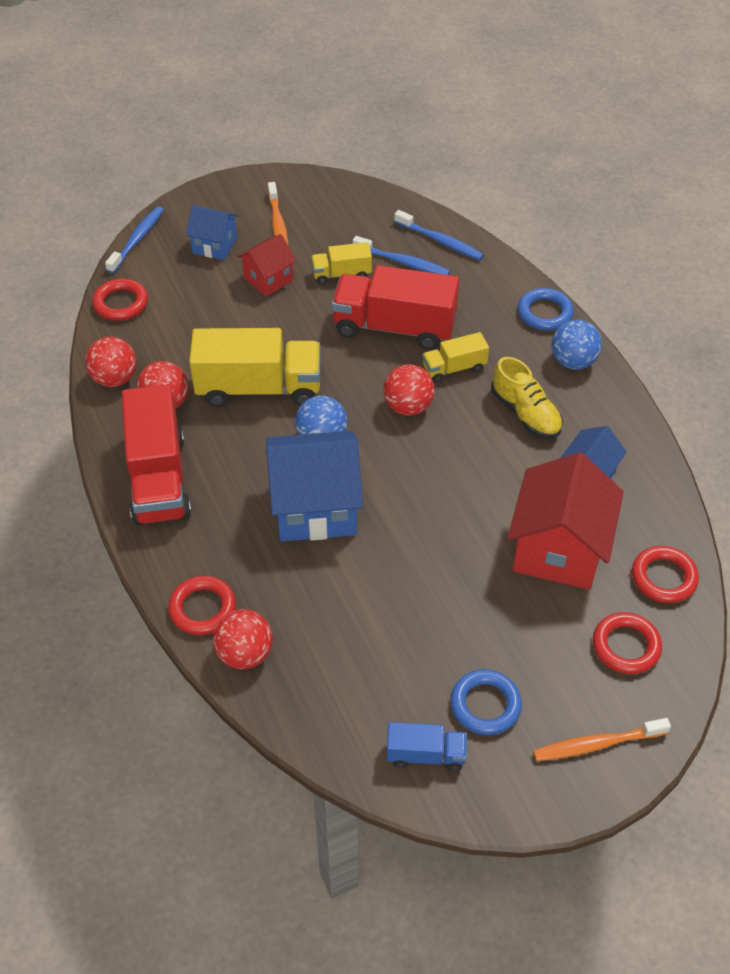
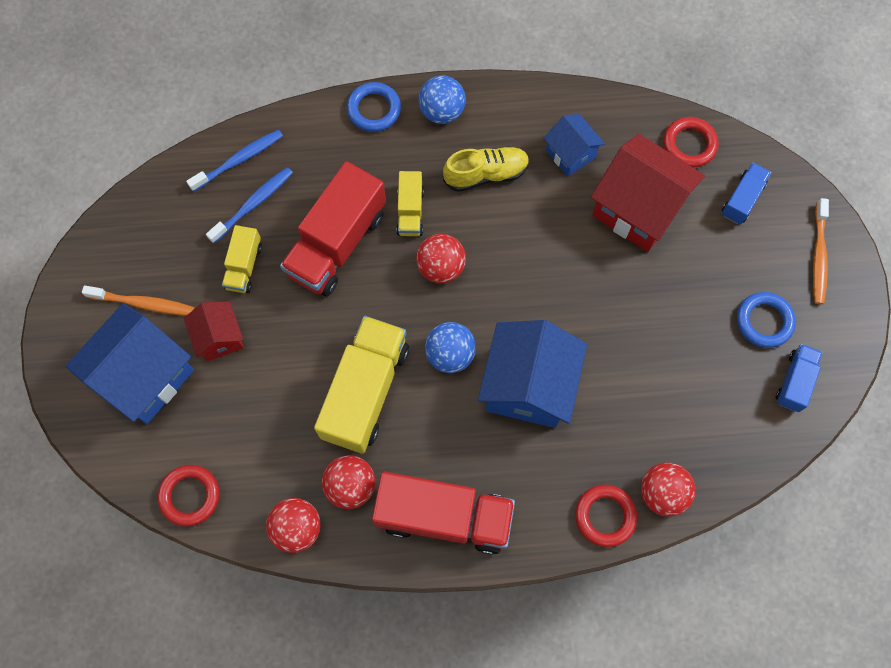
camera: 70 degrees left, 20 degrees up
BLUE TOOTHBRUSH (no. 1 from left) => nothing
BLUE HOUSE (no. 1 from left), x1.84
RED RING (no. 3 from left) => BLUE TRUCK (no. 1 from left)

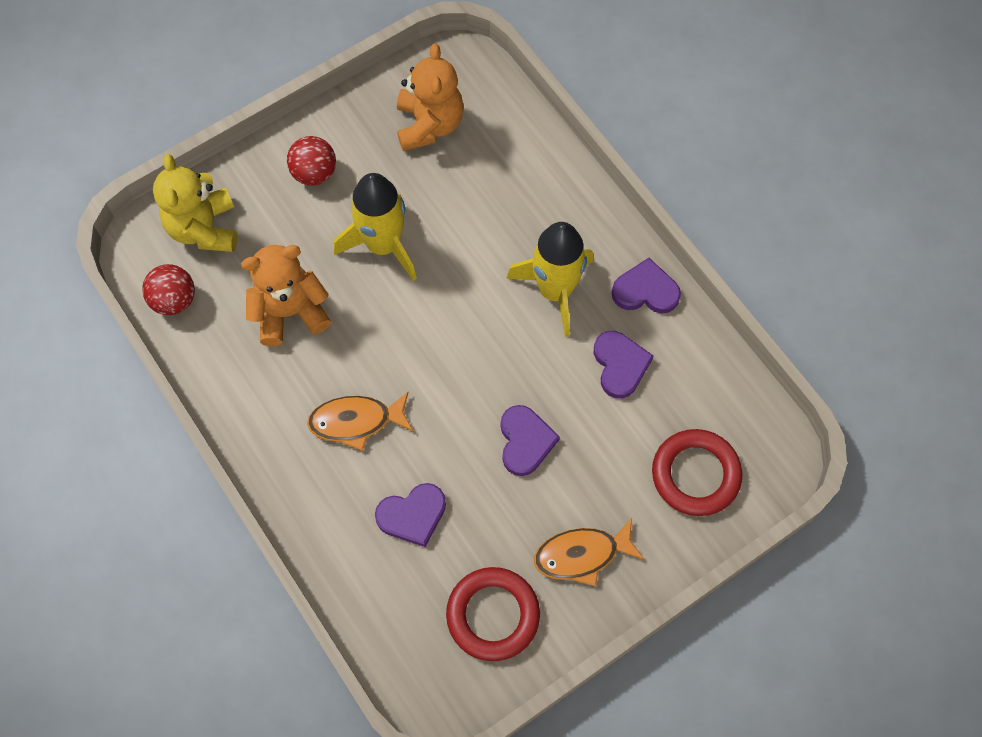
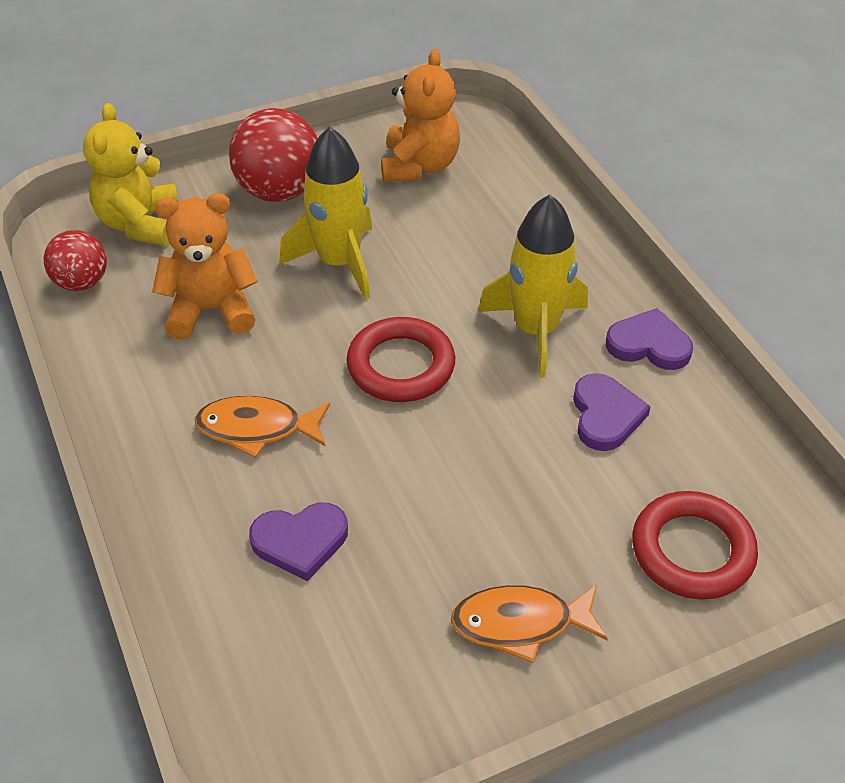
camera: 10 degrees right, 20 degrees down
RED BALL (no. 2 from left), x1.61
RED RING (no. 1 from left), relocated
PURPLE HEART (no. 2 from left) => nothing

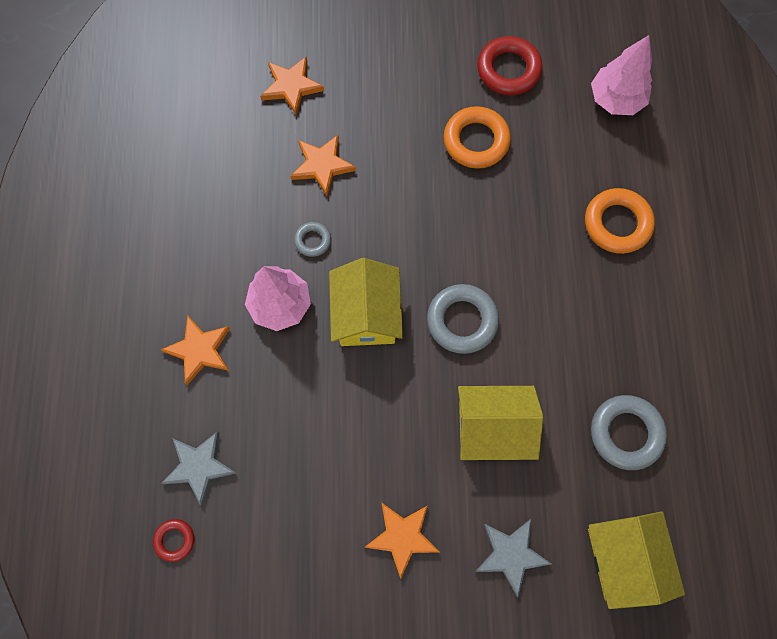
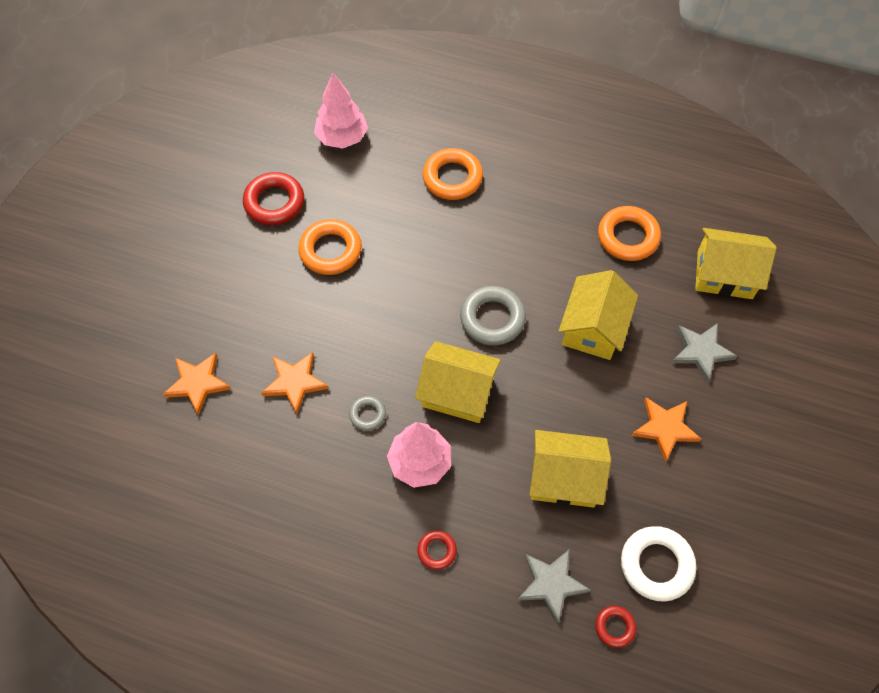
camera: 70 degrees left, 10 degrees down
ORANGE STAR (no. 1 from left) => RED RING (no. 2 from left)
GREY RING (no. 3 from left) => ORANGE RING (no. 3 from left)
nothing => YELLOW HOUSE (no. 2 from left)
nothing => WHITE RING

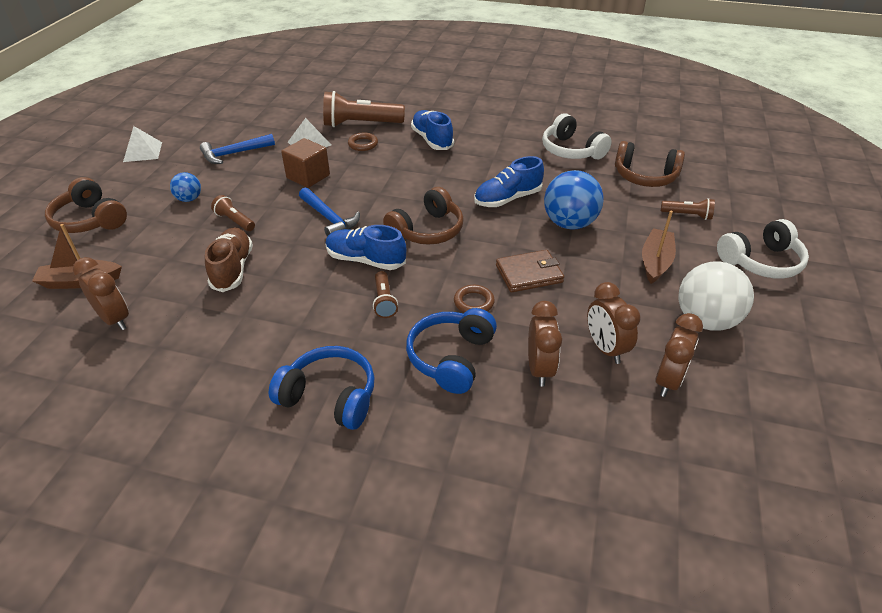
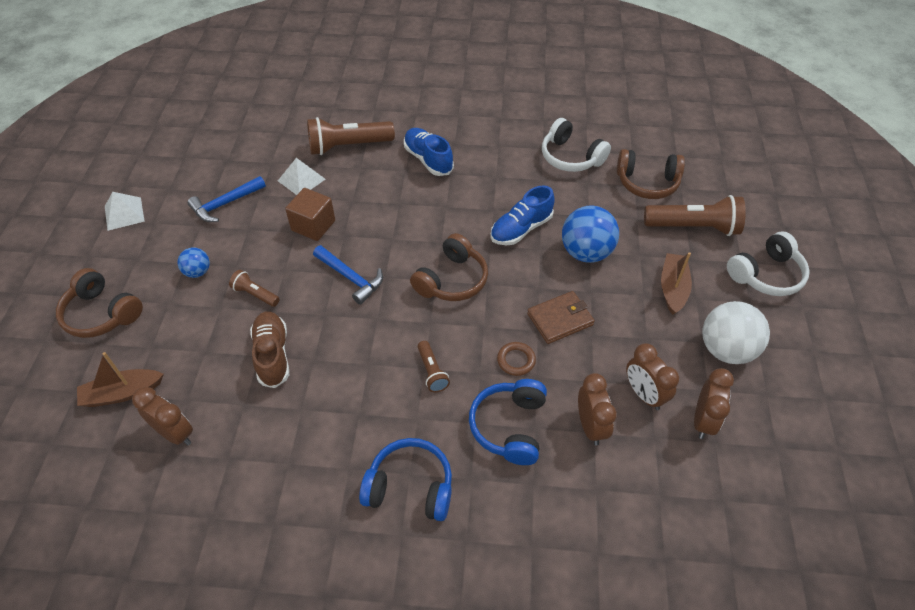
camera: 10 degrees left, 10 degrees up
BLUE SHOE (no. 1 from left) => nothing
BROWN RING (no. 1 from left) => nothing
BROWN FLASHLIGHT (no. 4 from left), x1.95

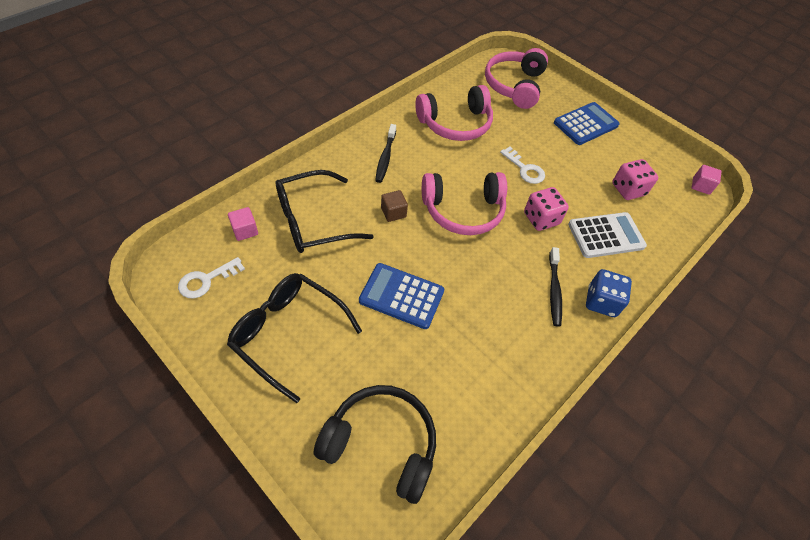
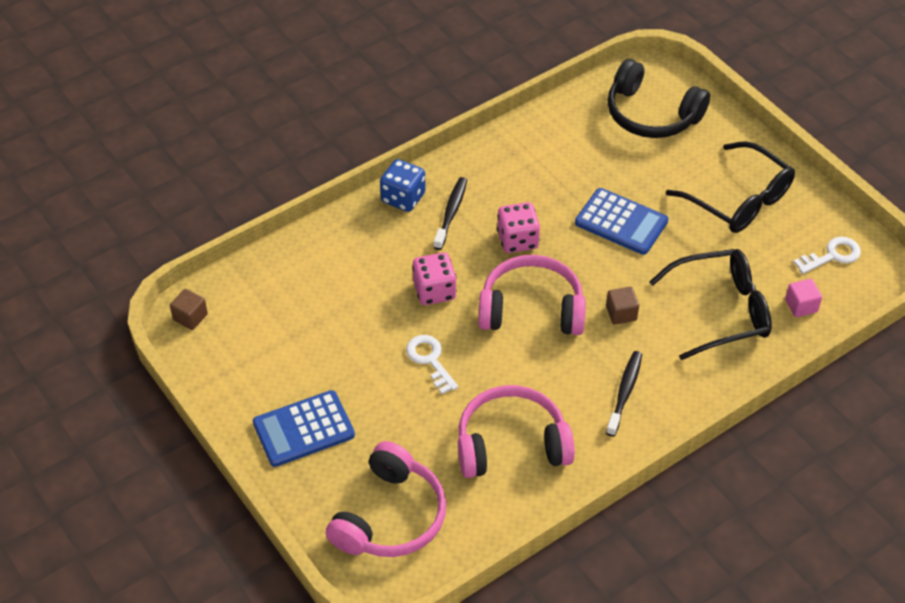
camera: 165 degrees left, 5 degrees down
WHITE CALCULATOR => nothing
PINK DICE (no. 2 from left), relocated
PINK CUBE (no. 2 from left) => BROWN CUBE (no. 1 from left)

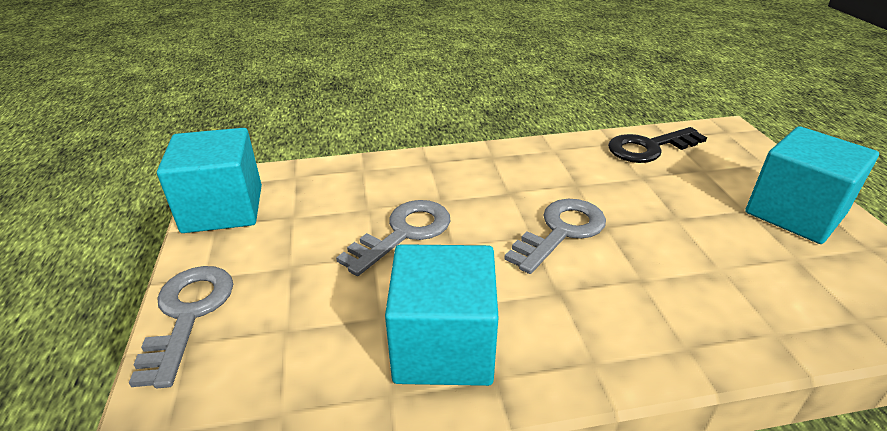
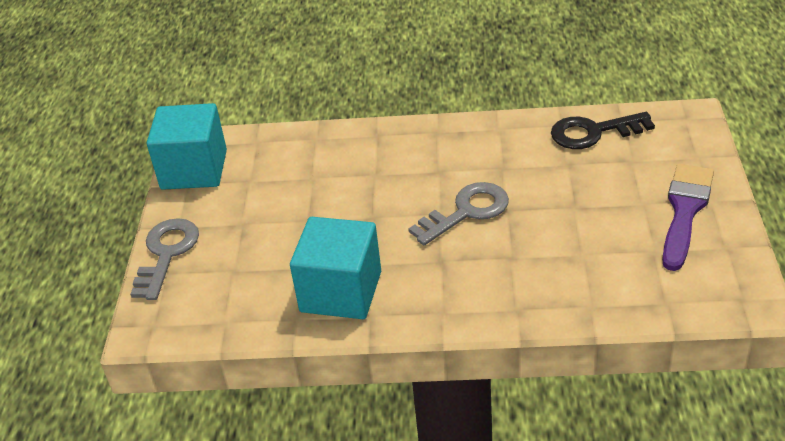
camera: 15 degrees right, 5 degrees up
GREY KEY (no. 2 from left) => nothing
TURQUOISE CUBE (no. 3 from left) => PURPLE BRUSH

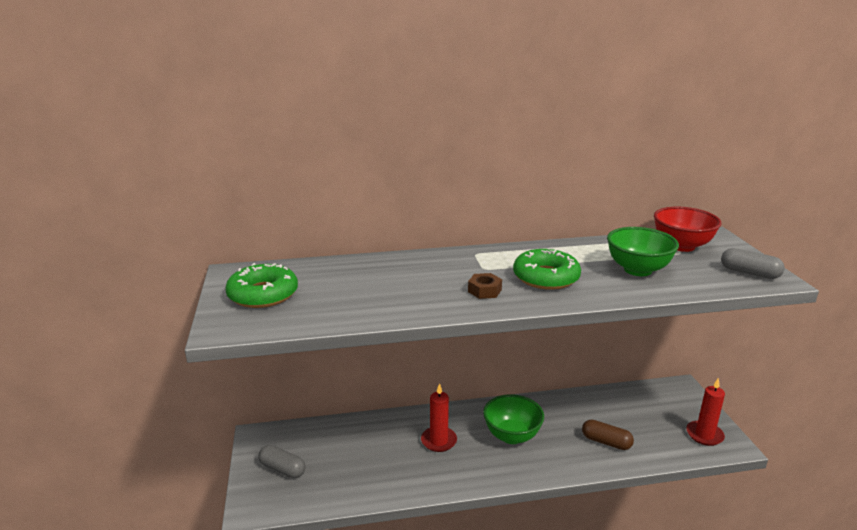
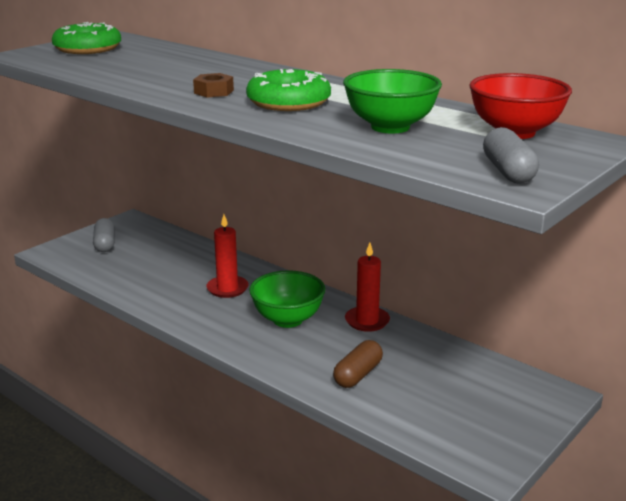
camera: 50 degrees right, 0 degrees up
BROWN CAPSULE, 45 degrees clockwise
RED CANDLE (no. 2 from left), relocated

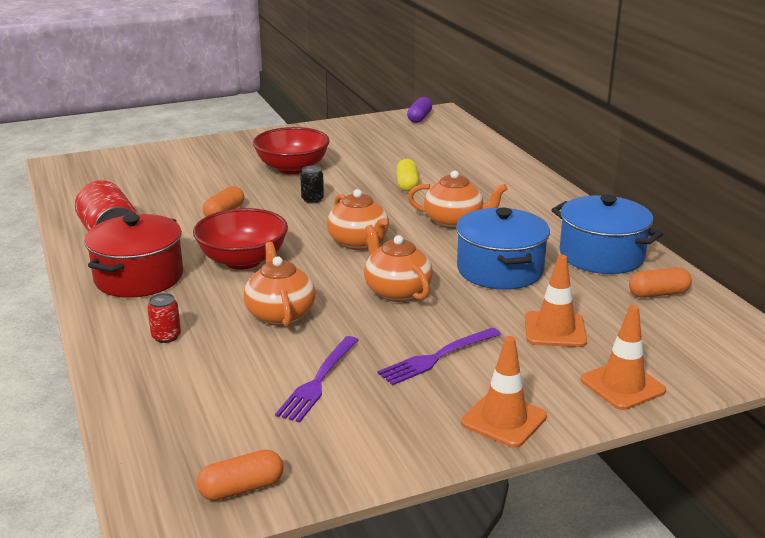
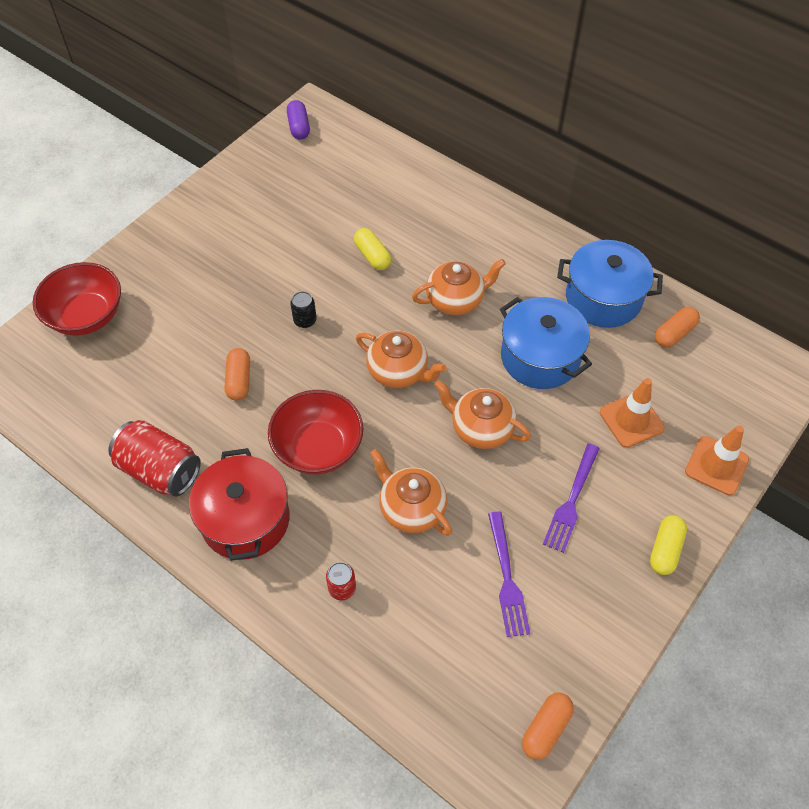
camera: 30 degrees left, 30 degrees up
RED BOWL (no. 2 from left in the first image) => RED BOWL (no. 1 from left), relocated
ORANGE TRAFFIC CONE (no. 1 from left) => YELLOW CAPSULE (no. 2 from left)

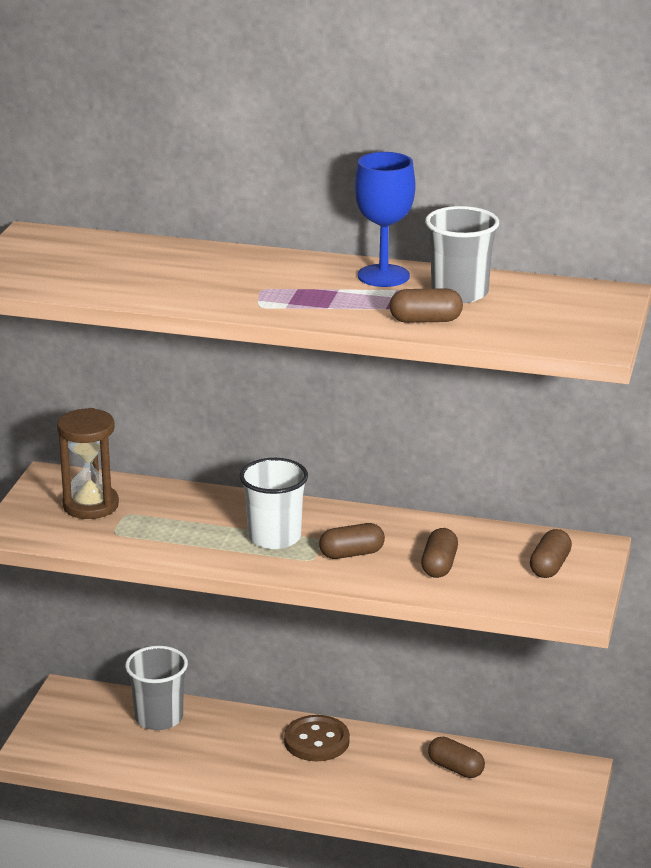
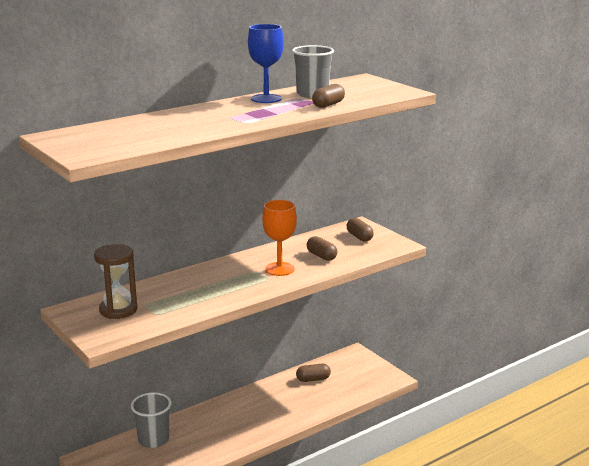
camera: 50 degrees left, 5 degrees down
WHITE CUP => nothing
BROWN BUTTON => nothing
BROWN CAPSULE (no. 1 from left) => ORANGE GOBLET

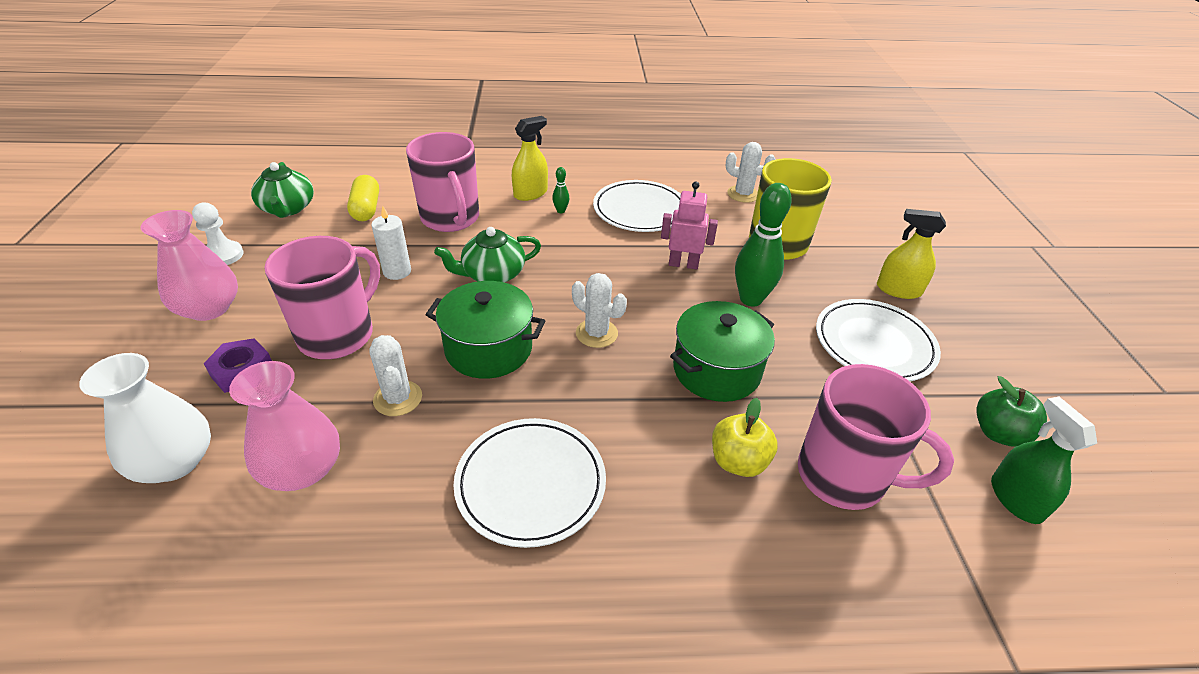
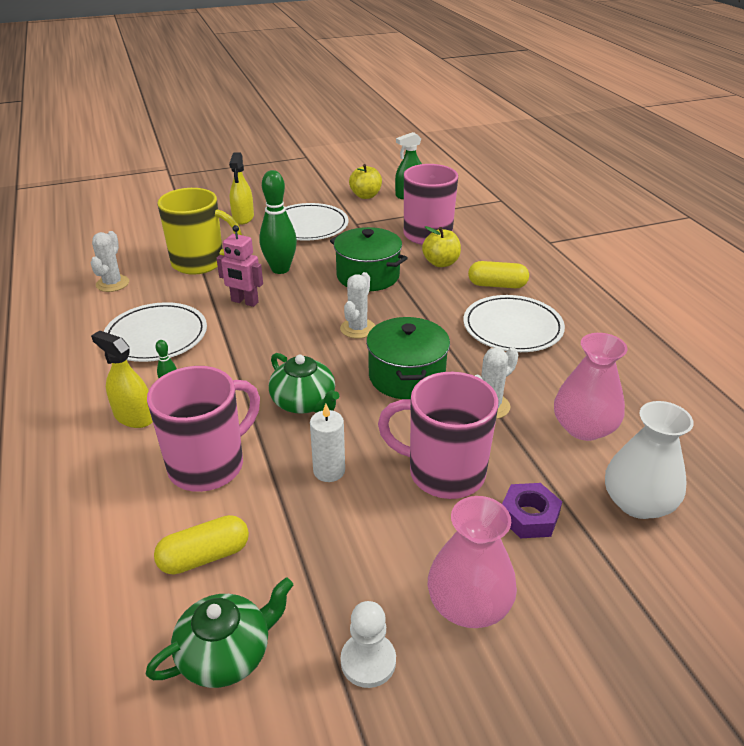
camera: 105 degrees left, 5 degrees down
PINK ROBOT, 60 degrees counterclockwise
GREEN APPLE => YELLOW APPLE (no. 1 from left)
nothing => YELLOW CAPSULE (no. 2 from left)

